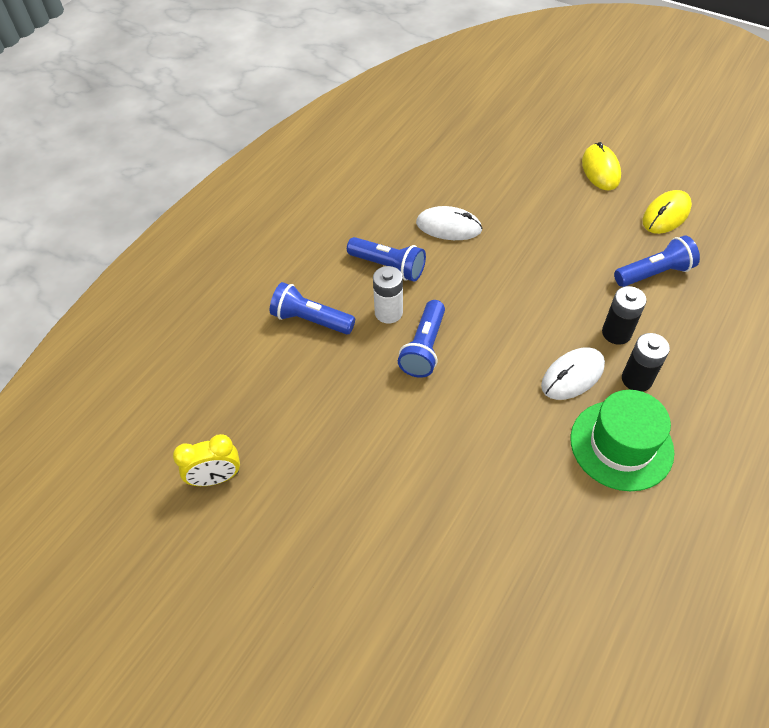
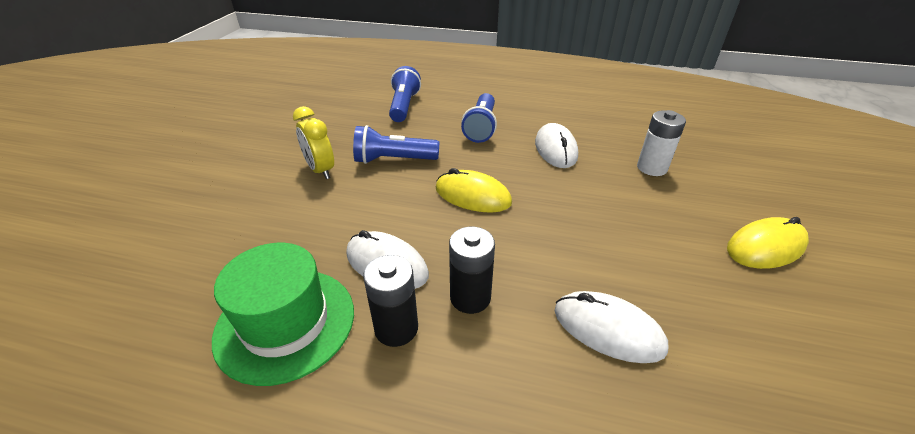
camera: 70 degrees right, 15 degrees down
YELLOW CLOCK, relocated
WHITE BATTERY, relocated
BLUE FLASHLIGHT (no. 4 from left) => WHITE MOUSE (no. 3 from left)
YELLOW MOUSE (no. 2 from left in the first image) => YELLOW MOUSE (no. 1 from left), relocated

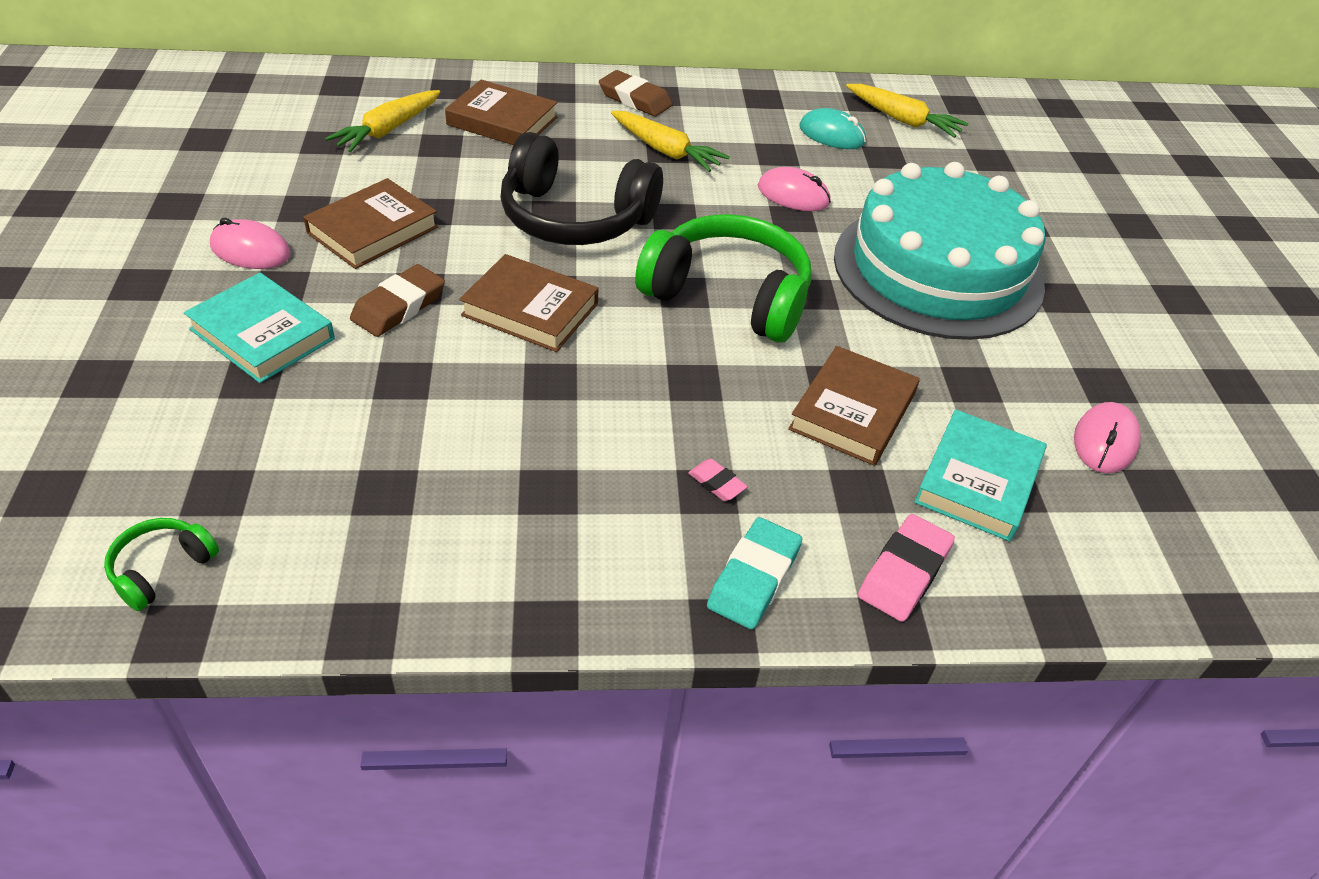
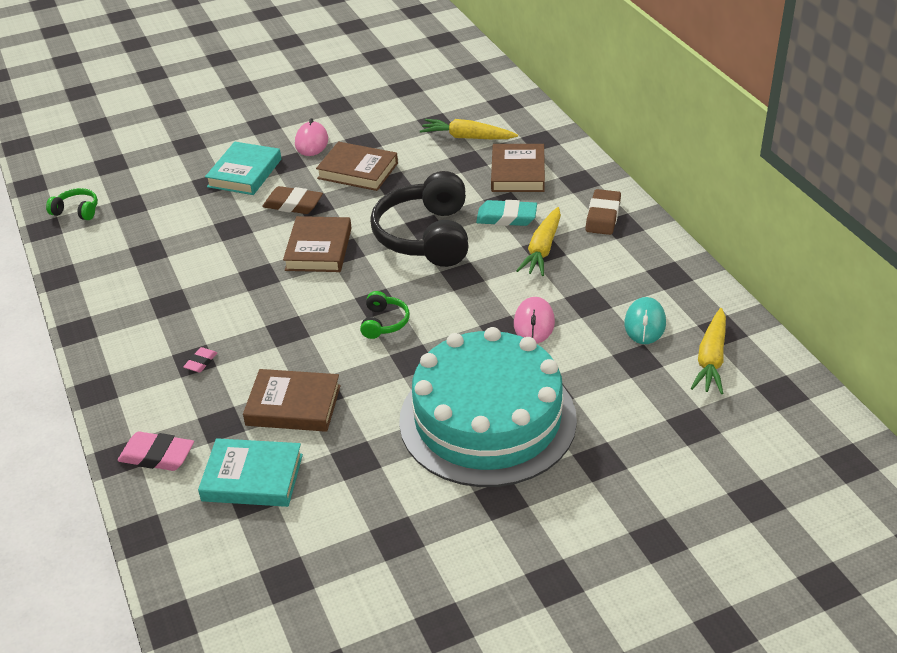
camera: 75 degrees right, 5 degrees down
GREEN HEADPHONES (no. 2 from left), x0.44
TURQUOISE ERASER, relocated
PINK MOUSE (no. 3 from left) => nothing

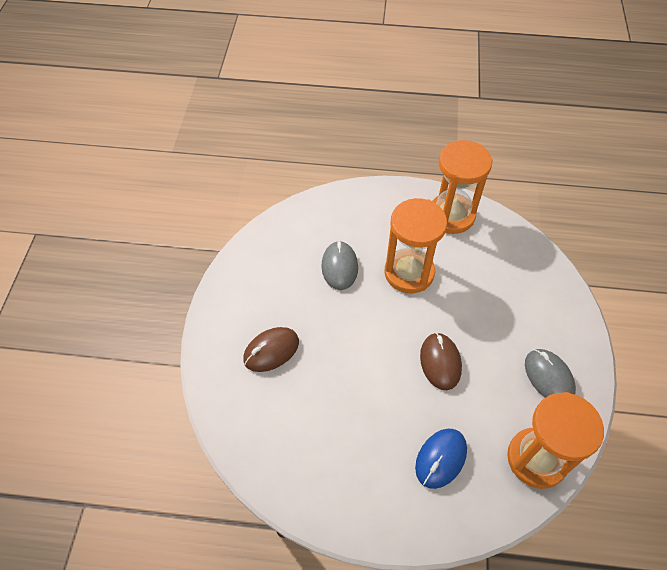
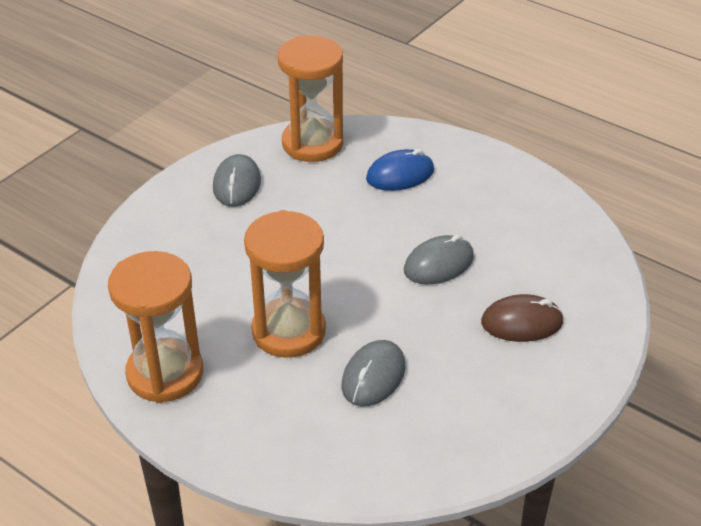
camera: 150 degrees left, 15 degrees down
BROWN MOUSE (no. 2 from left) => nothing
nothing => GREY MOUSE (no. 3 from left)

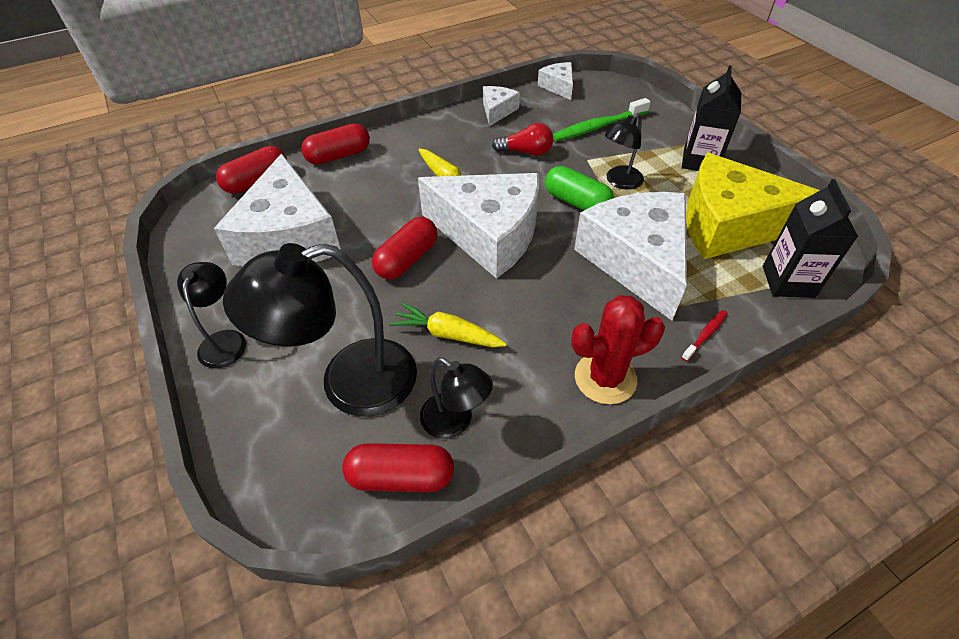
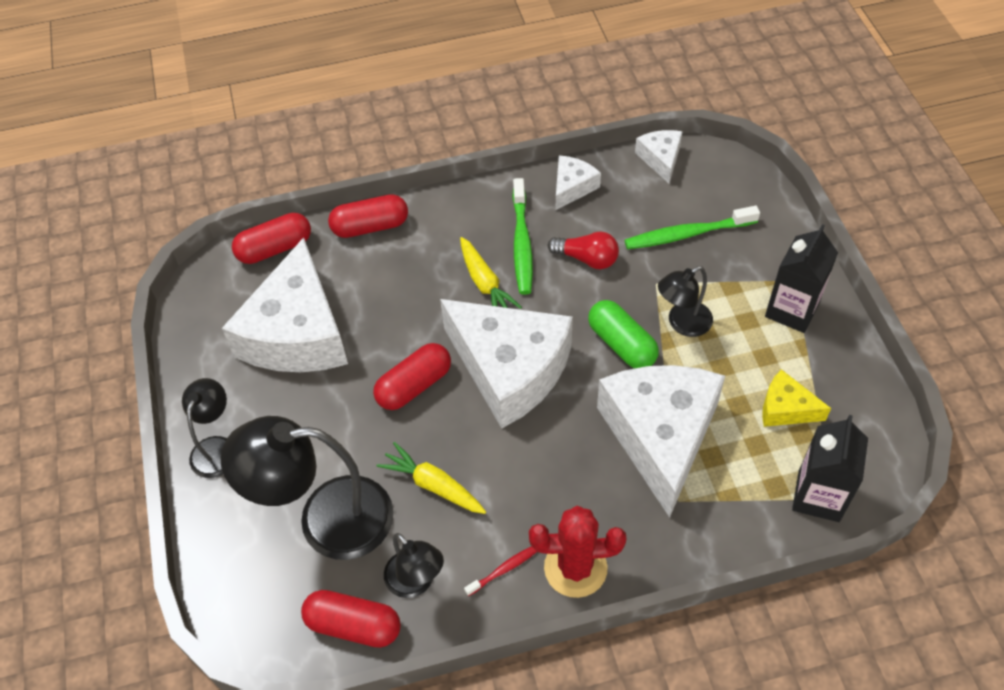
camera: 15 degrees right, 5 degrees up
RED TOOTHBRUSH, relocated
YELLOW CHEESE, x0.45
nothing => GREEN TOOTHBRUSH (no. 1 from left)

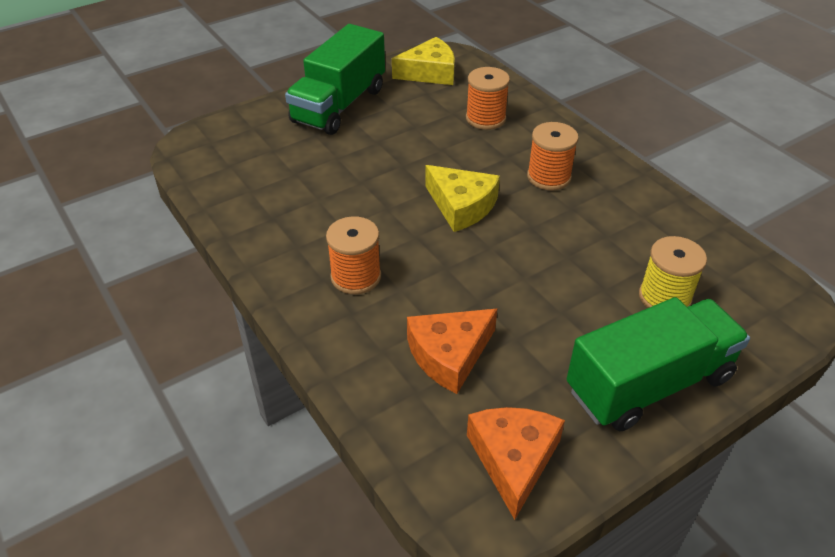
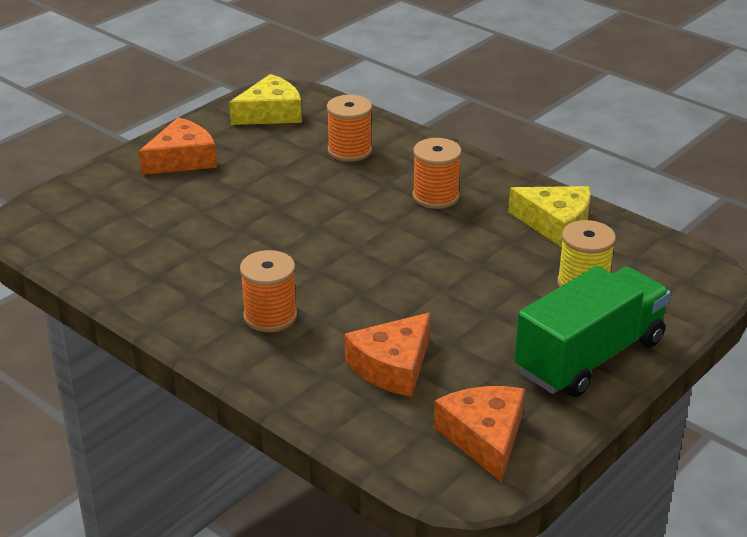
camera: 15 degrees left, 10 degrees down
GREEN TRUCK (no. 1 from left) => ORANGE CHEESE (no. 1 from left)
YELLOW CHEESE (no. 2 from left), relocated

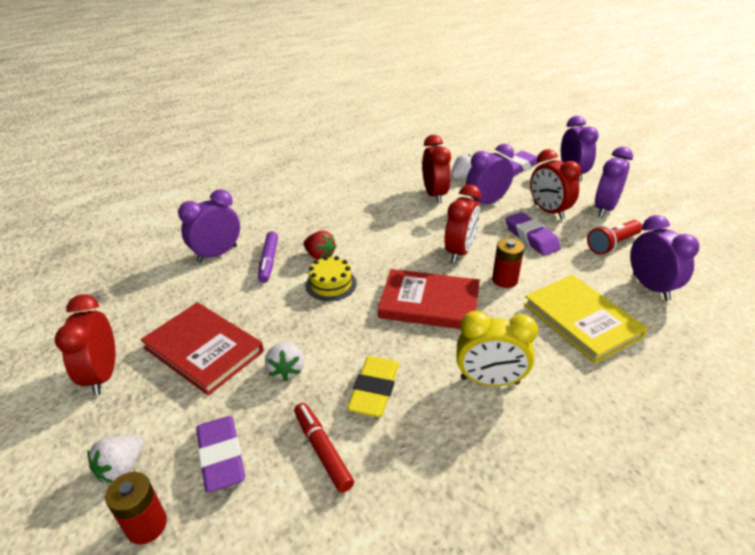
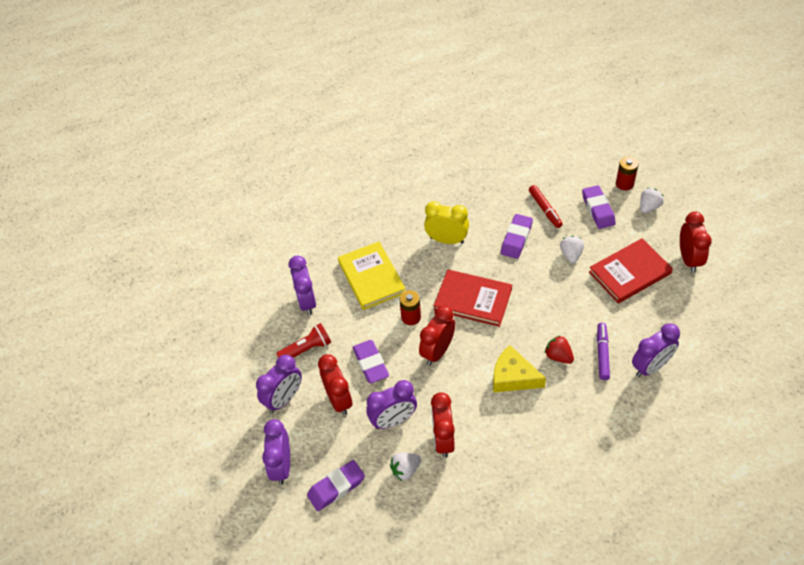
camera: 170 degrees left, 15 degrees up
RED BOOK (no. 1 from left in the first image) => RED BOOK (no. 2 from left), 75 degrees counterclockwise
YELLOW CAKE => nothing
YELLOW ERASER => PURPLE ERASER (no. 3 from left)
nothing => YELLOW CHEESE

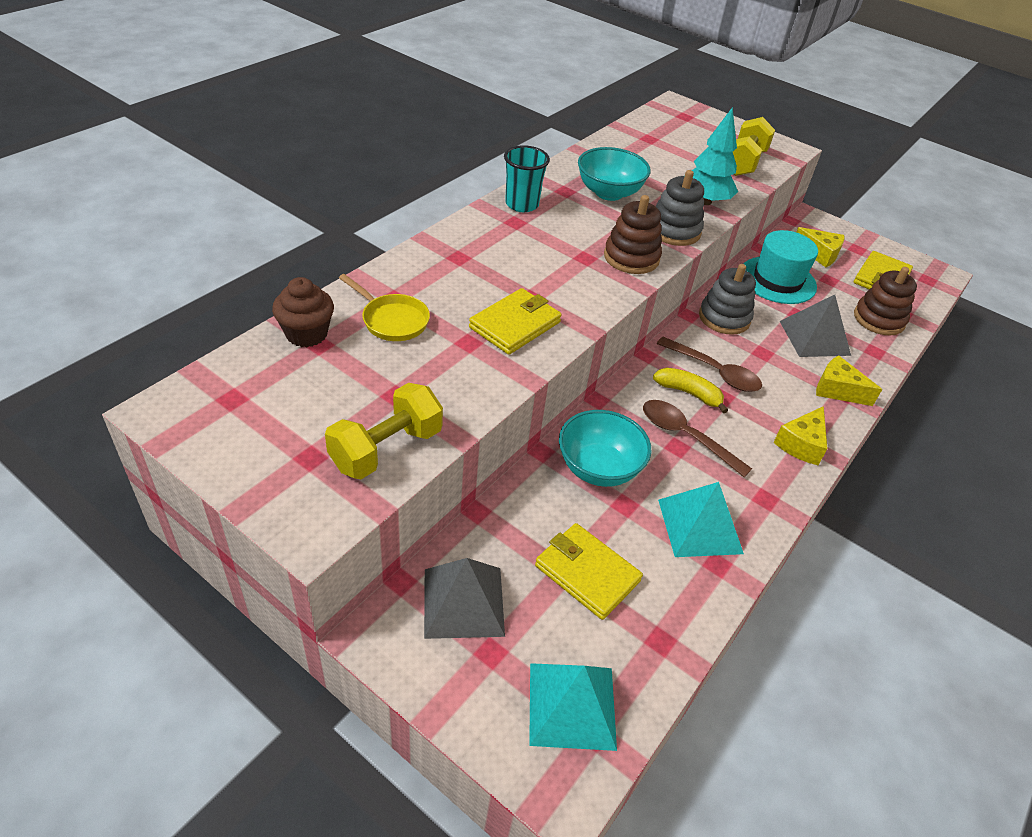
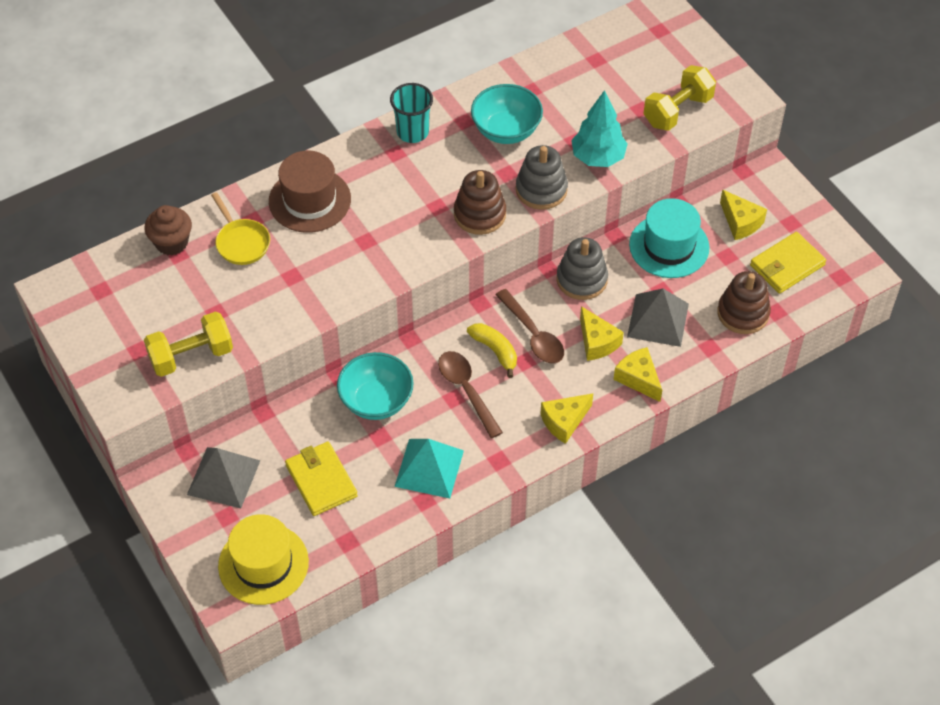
camera: 25 degrees right, 10 degrees up
YELLOW WALLET (no. 1 from left) => nothing
TURQUOISE PYRAMID (no. 1 from left) => YELLOW HAT
nothing => BROWN HAT
nothing => YELLOW CHEESE (no. 2 from left)

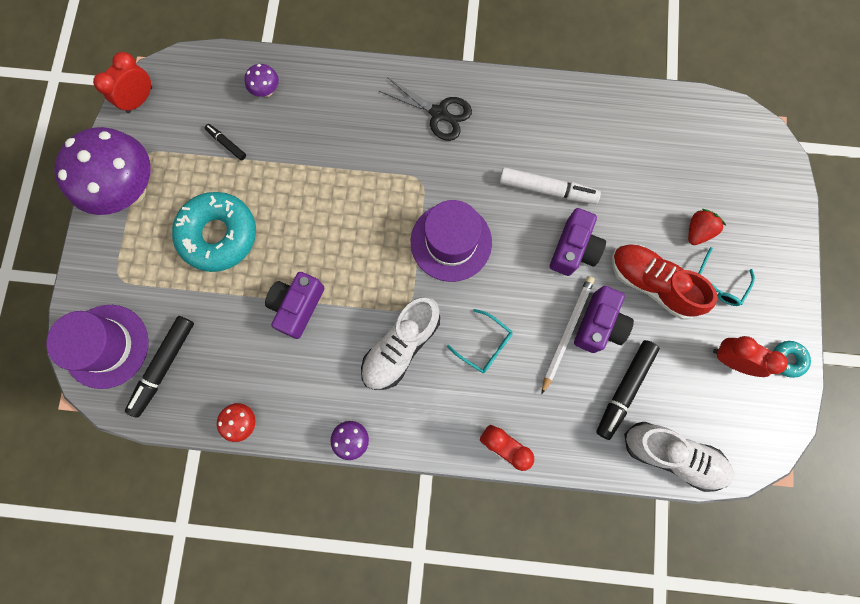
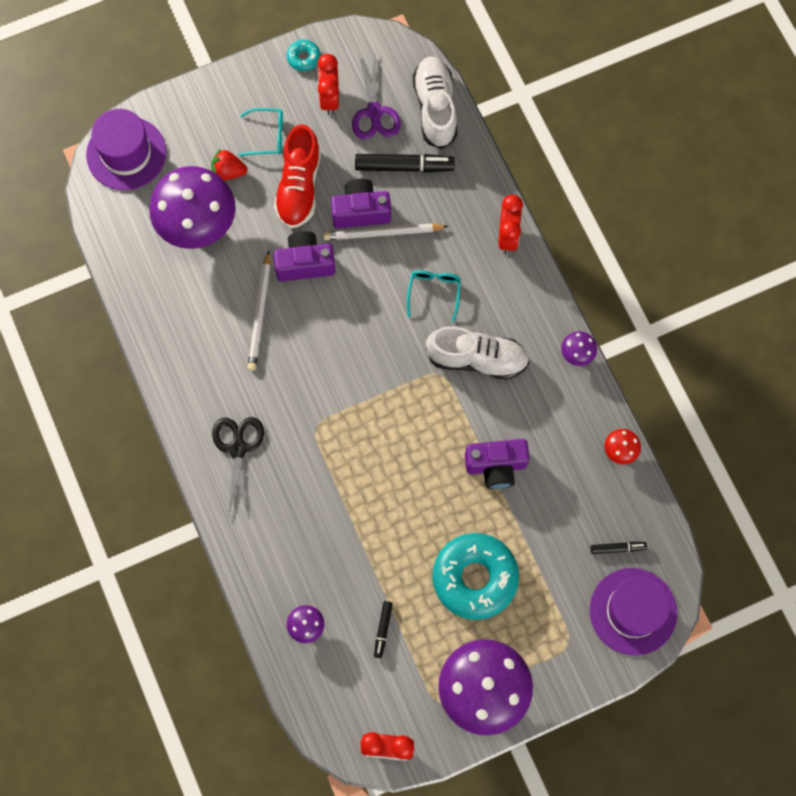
camera: 120 degrees left, 5 degrees down
BLACK MARKER (no. 1 from left in the first image) => BLACK MARKER (no. 3 from left), x0.52
PURPLE HAT (no. 2 from left in the first image) => PURPLE HAT (no. 1 from left), relocated
WHITE MARKER => WHITE PENCIL (no. 1 from left)
nothing => PURPLE MUSHROOM (no. 1 from left)
nothing => PURPLE SCISSORS

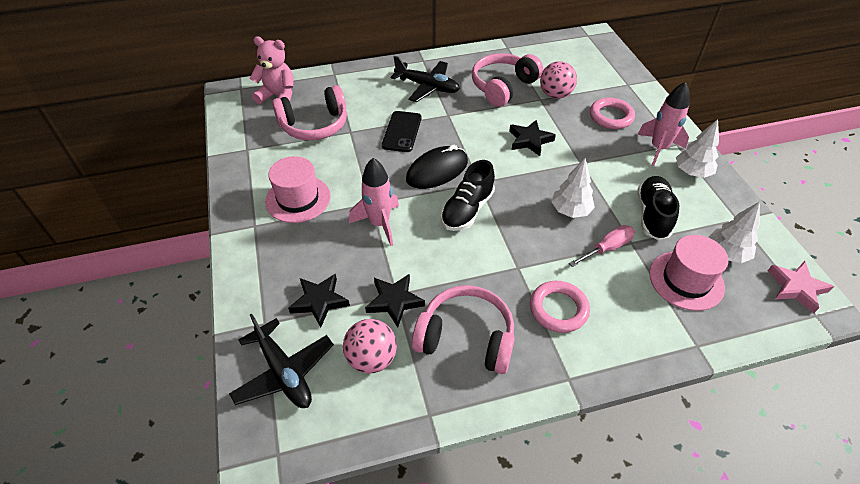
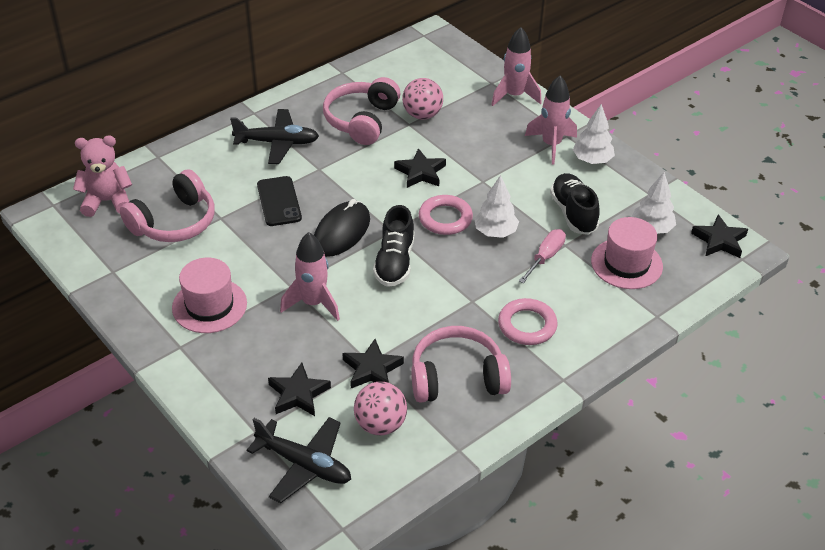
camera: 25 degrees left, 5 degrees down
PINK RING (no. 2 from left in the first image) => PINK RING (no. 1 from left), relocated
PINK STAR => BLACK STAR (no. 4 from left)
nothing => PINK ROCKET (no. 2 from left)

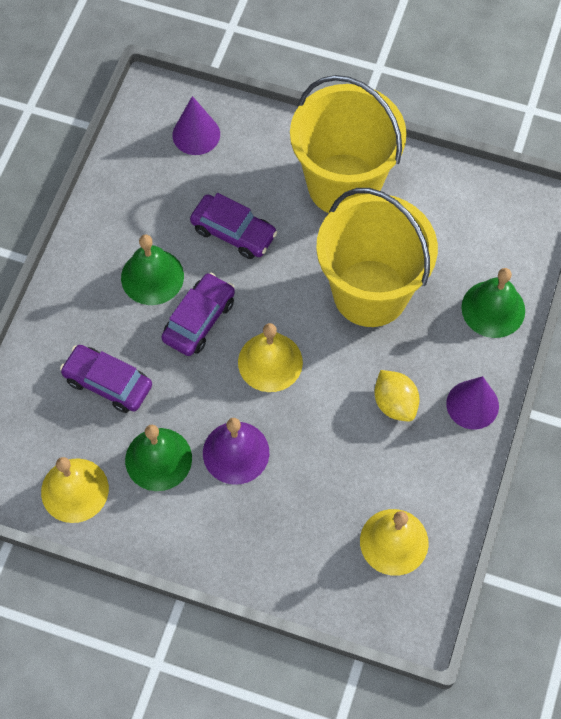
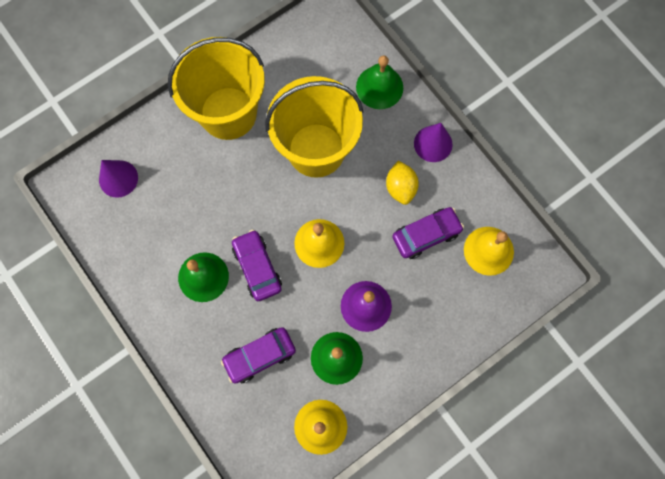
camera: 55 degrees left, 10 degrees up
PURPLE CAR (no. 3 from left), relocated
YELLOW LEMON, 75 degrees clockwise

